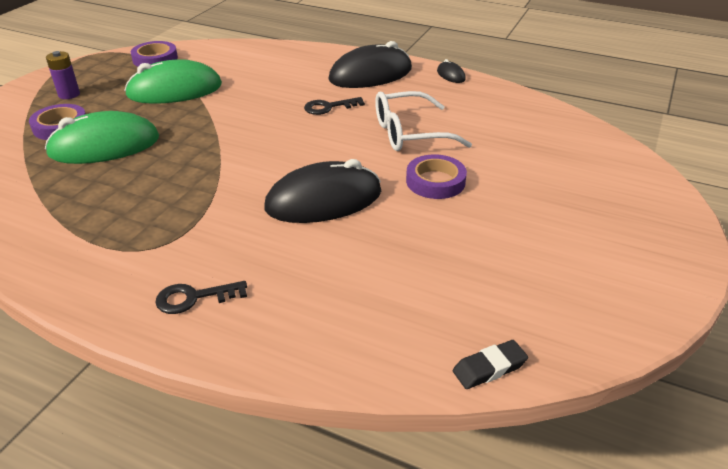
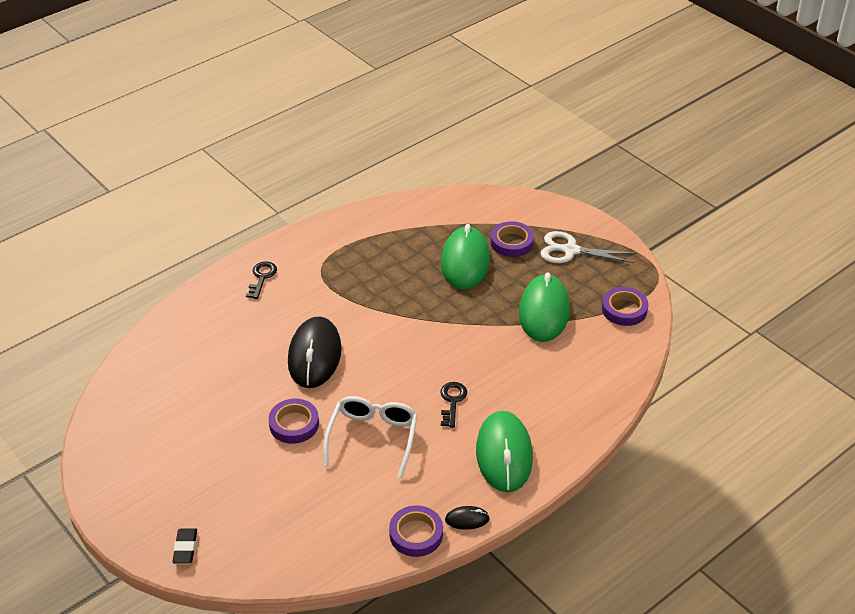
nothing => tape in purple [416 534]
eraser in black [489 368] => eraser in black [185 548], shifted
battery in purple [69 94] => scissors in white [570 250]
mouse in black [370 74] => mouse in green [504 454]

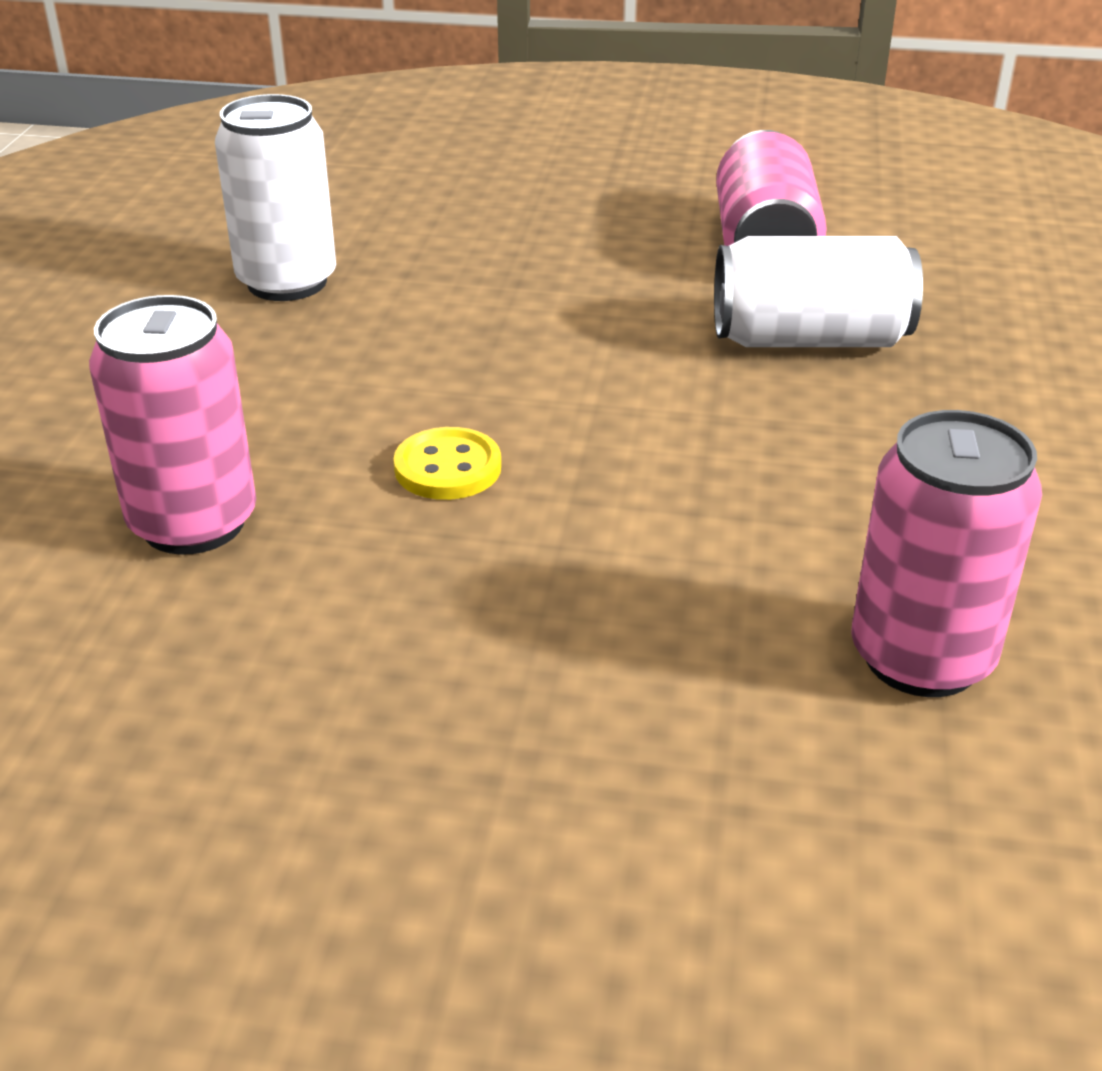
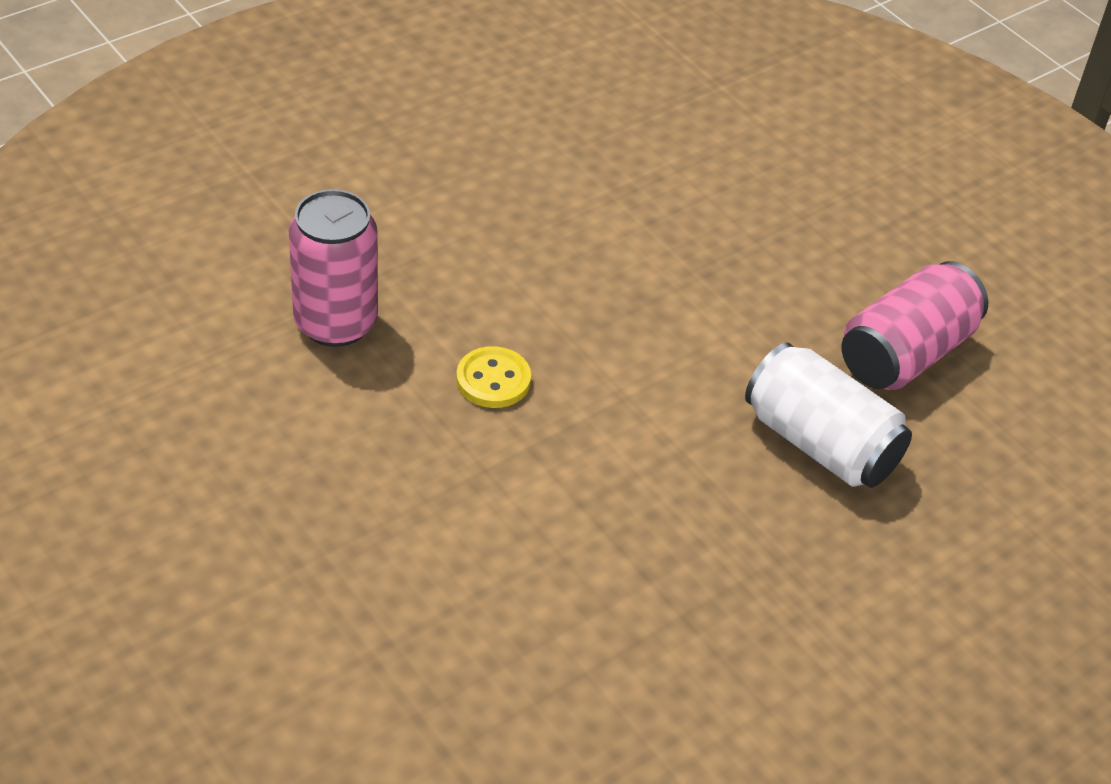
can in white [287 282] => nothing
can in pink [921 657] => nothing

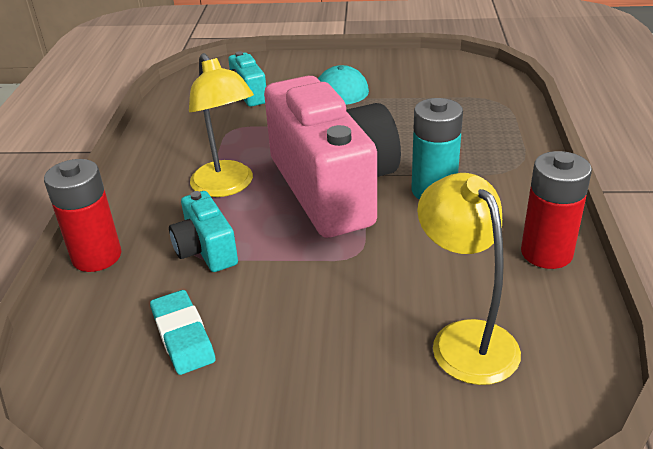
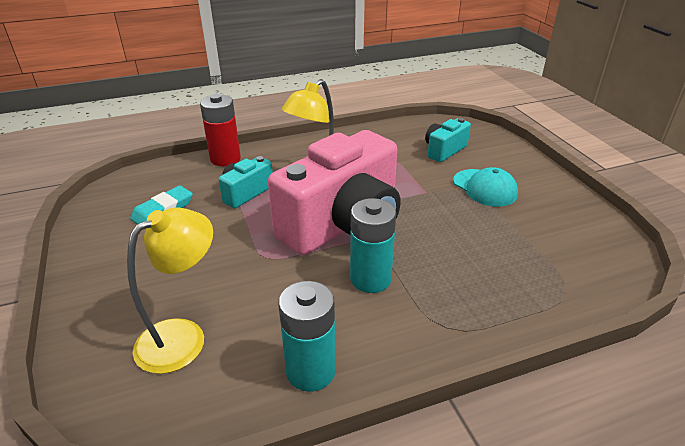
battery in red [546 253] => battery in turquoise [311 371]

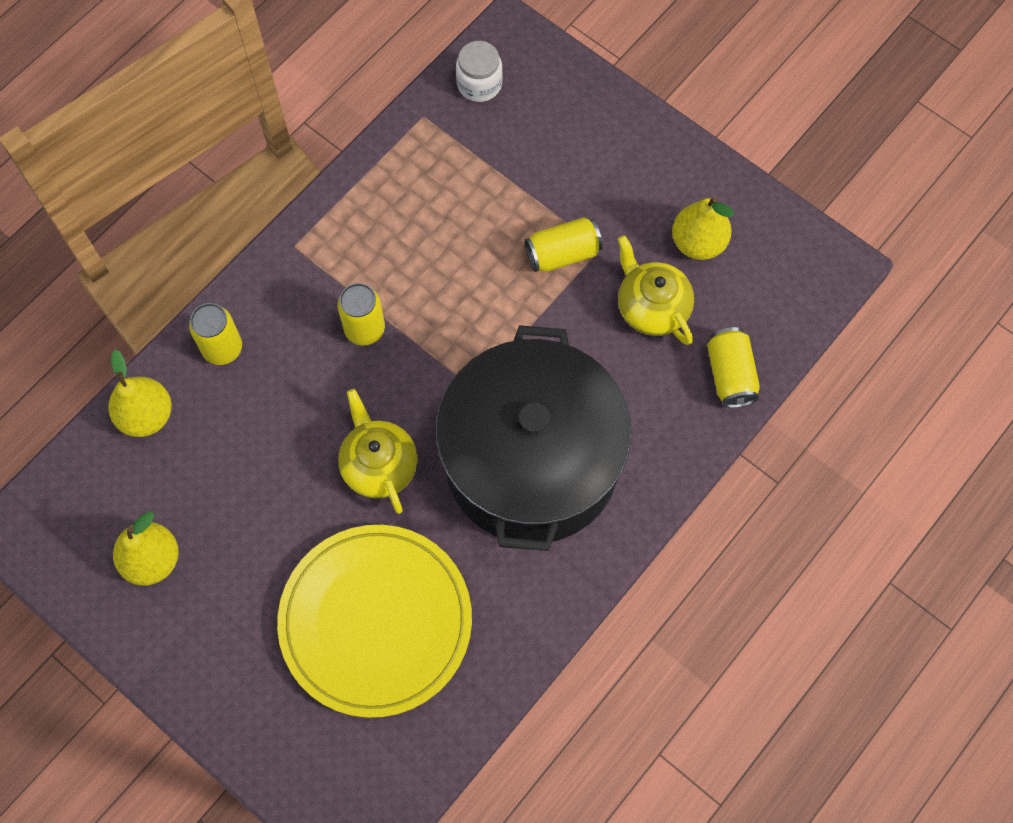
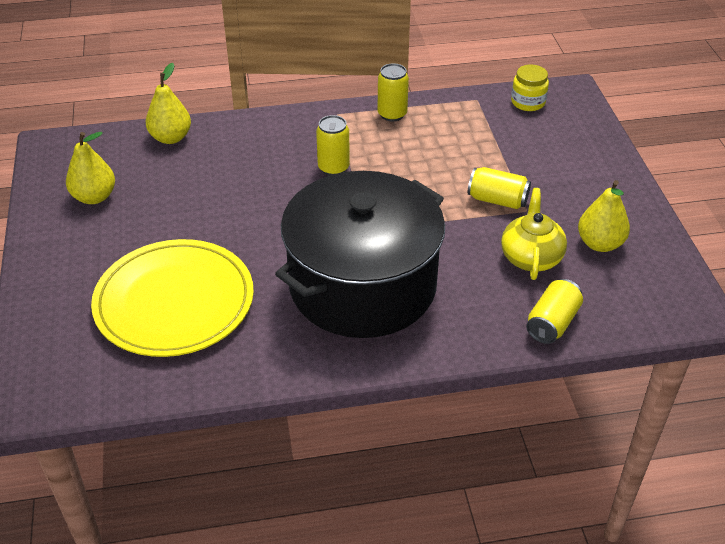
teapot in yellow [379 465] => nothing
can in yellow [222 348] => can in yellow [392 114], shifted
jar in white [479 84] => jar in yellow [528 102]

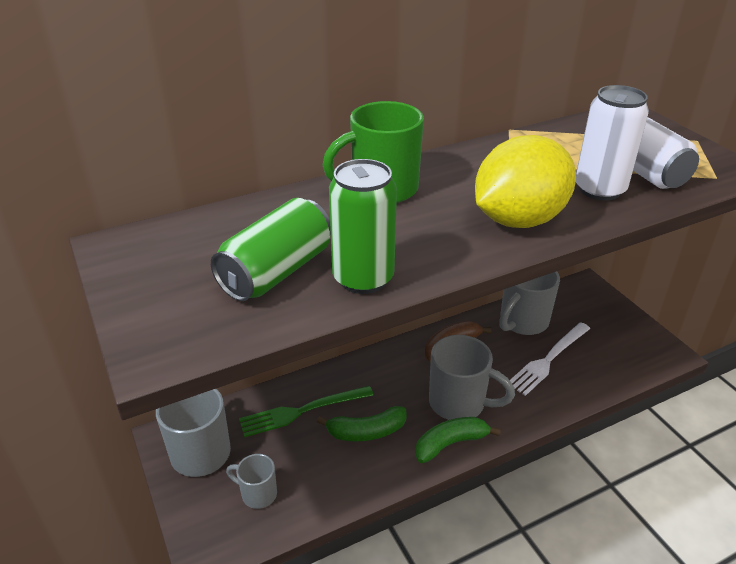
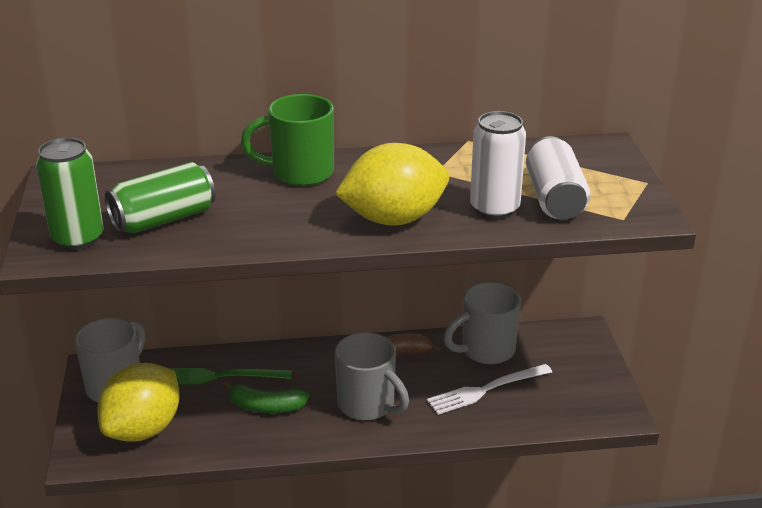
banana in green [450 444] => nothing
can in green [363 278] => can in green [78 238], shifted
mug in grey [257 494] => lemon in yellow [143 429]

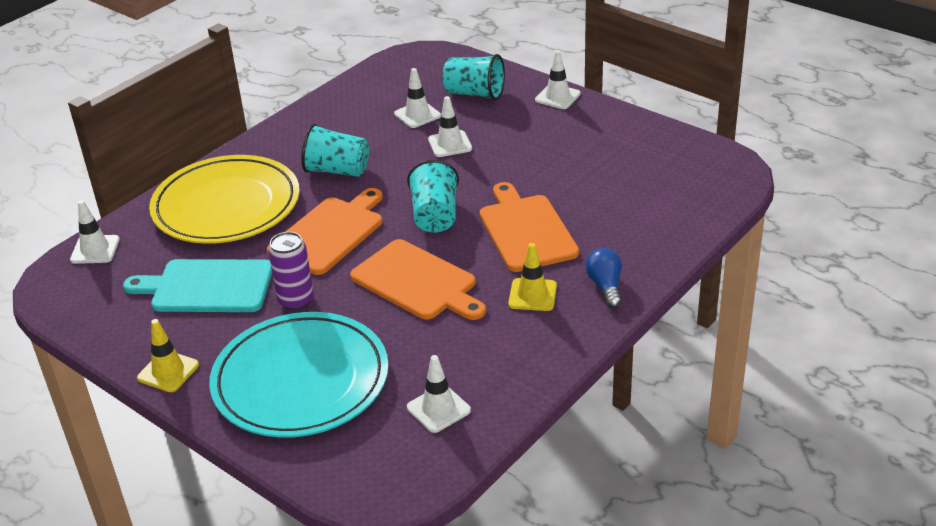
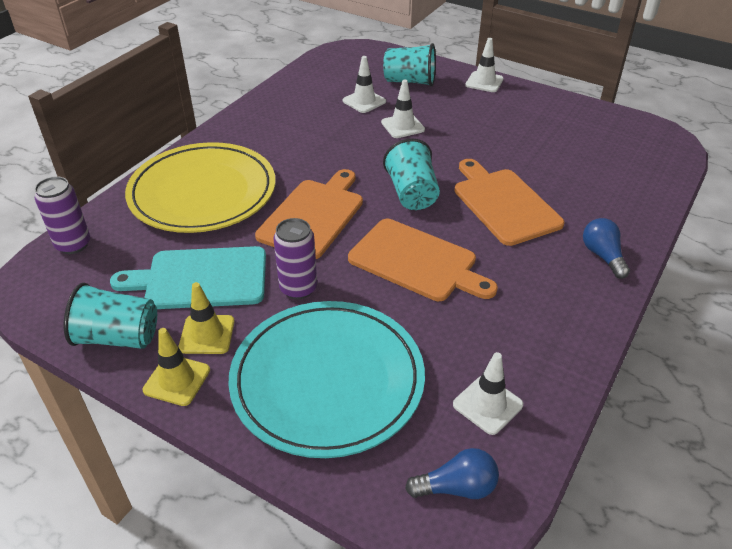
nothing => light bulb in blue [456 487]
cup in turquoise [337 170] => cup in turquoise [118 337], shifted
traffic cone in yellow [532 295] => traffic cone in yellow [207 334], shifted
traffic cone in white [95 250] => can in purple [73 245]

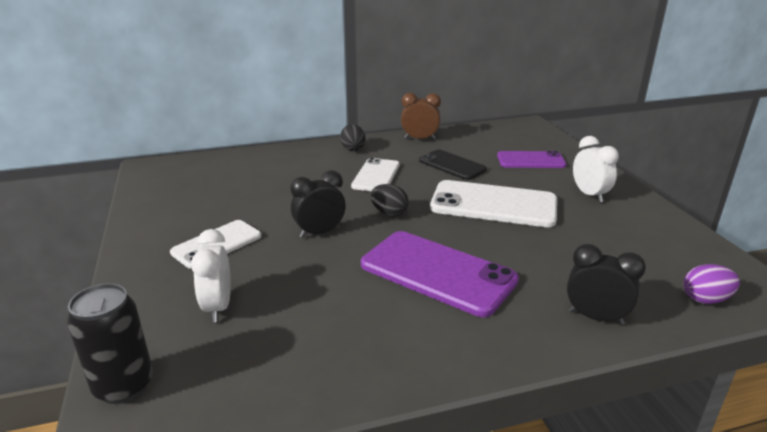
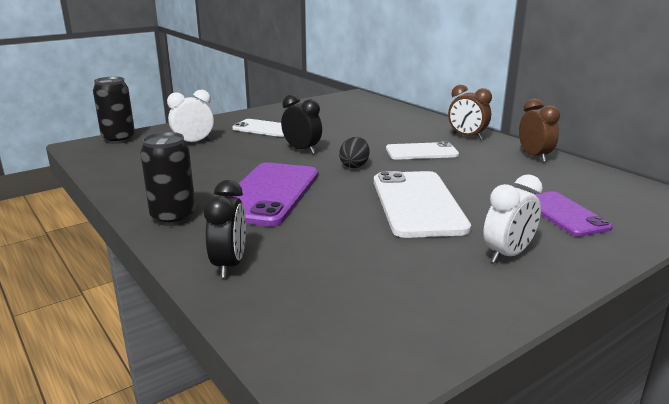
phone in black [452 165] => nothing
egg in purple [705 299] => nothing
nothing => can in black [173 218]
egg in black [353 149] => clock in brown [467 137]

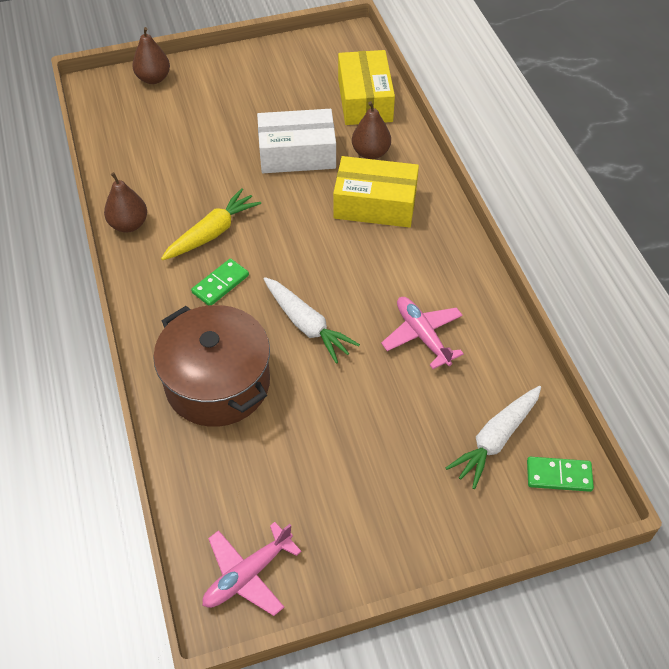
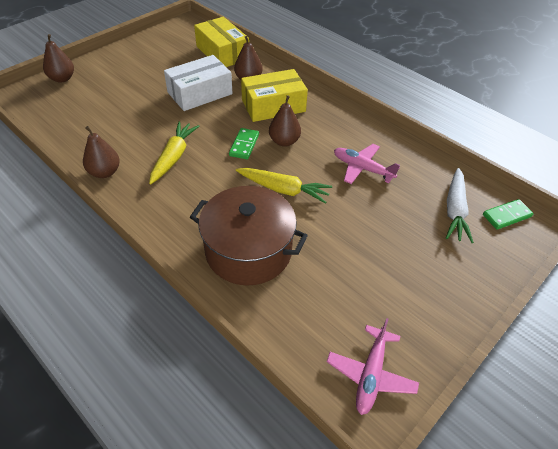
nothing => pear in brown [284 141]
domino in green [220 284] => domino in green [244 145], shifted
carrot in white [307 325] => carrot in yellow [283 190]

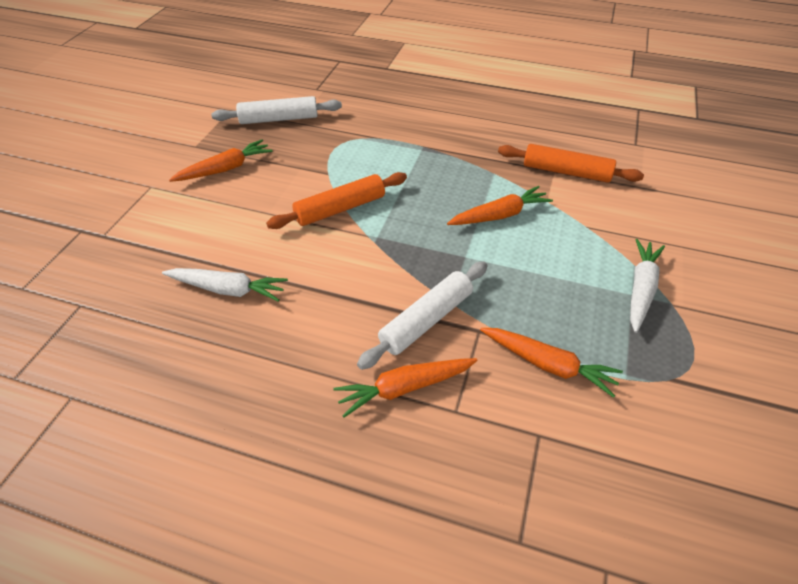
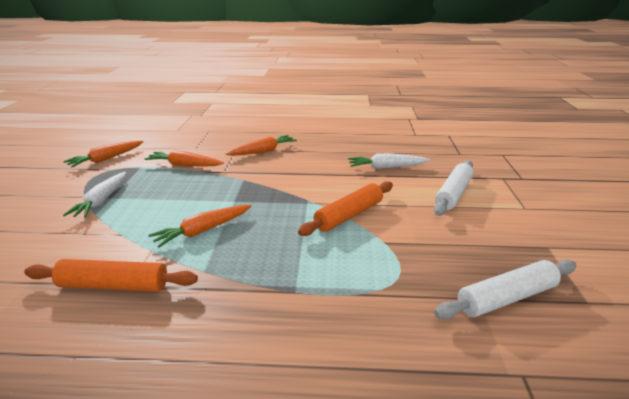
carrot in orange [225 169] => carrot in orange [106 159], shifted
rolling pin in white [426 320] => rolling pin in white [453 194], shifted

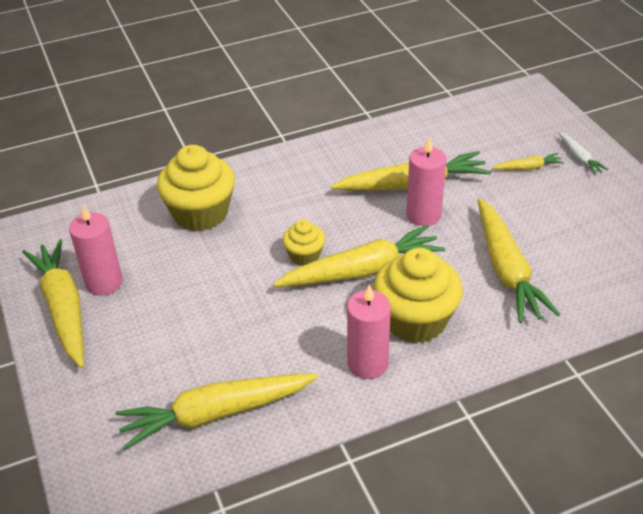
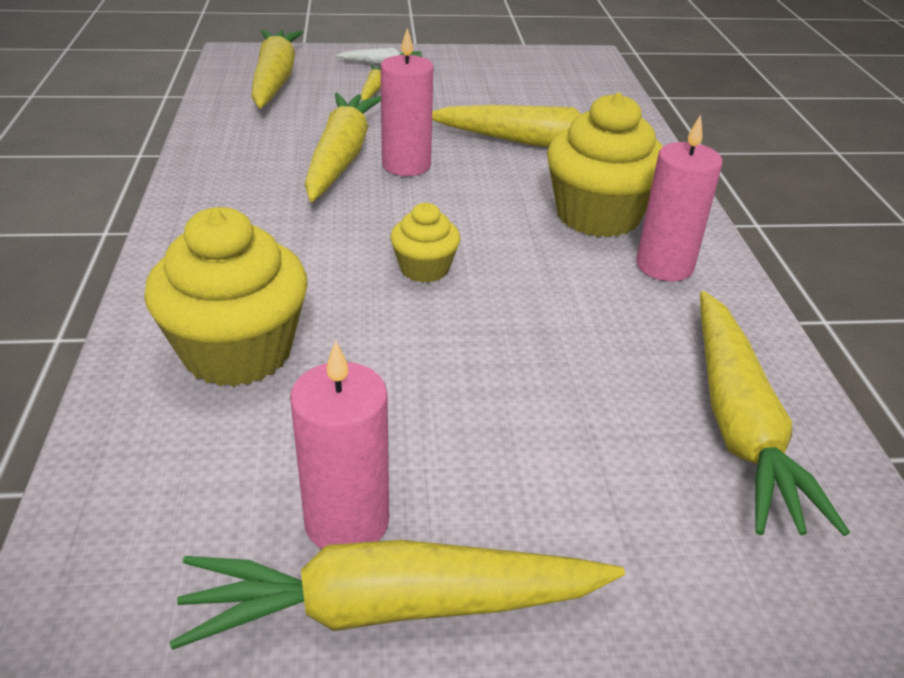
carrot in yellow [362 270] => carrot in yellow [275 80], shifted

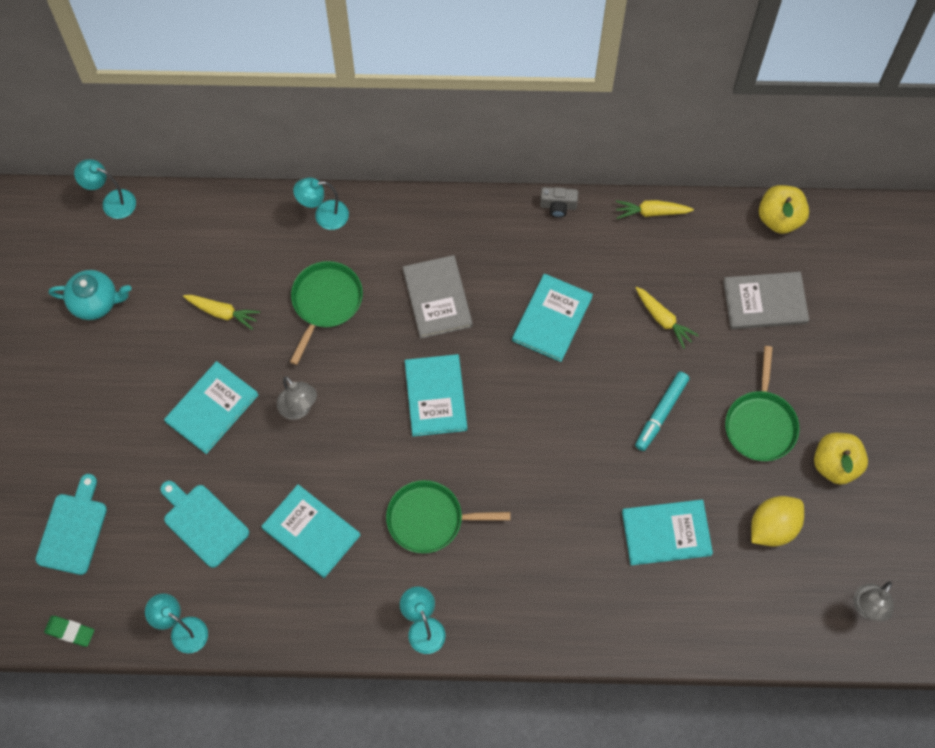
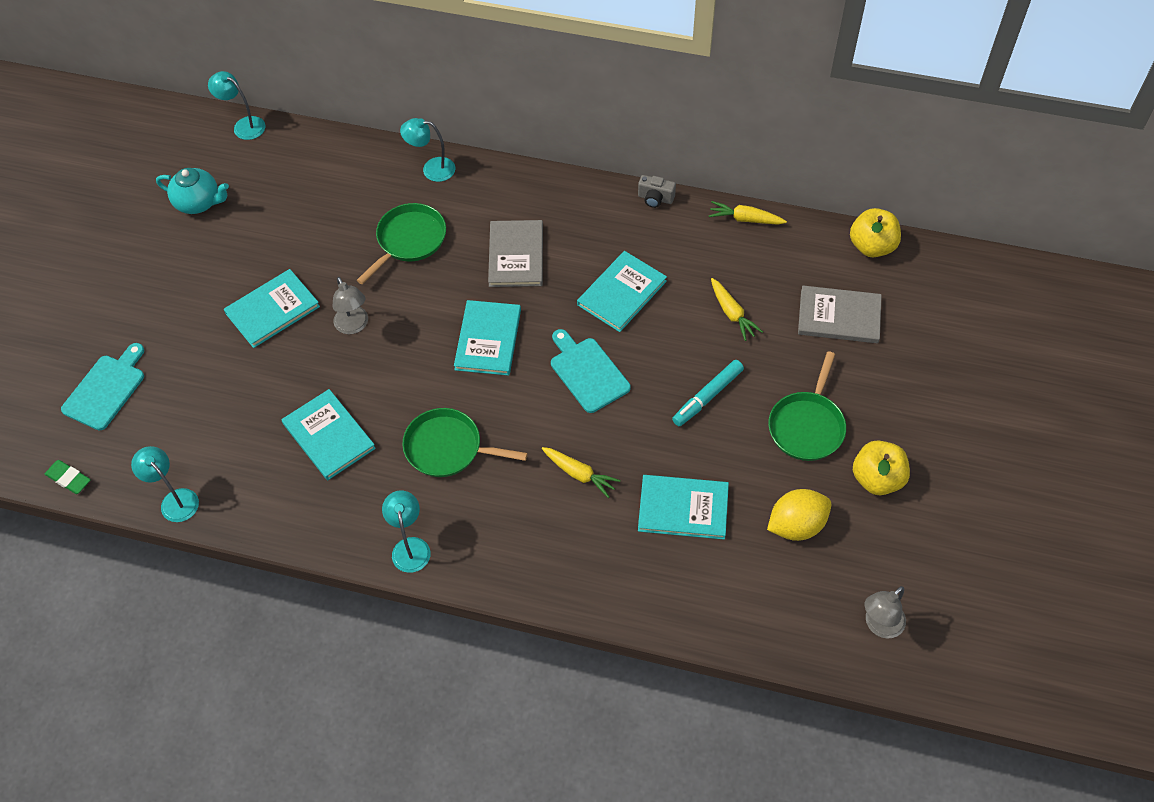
cutting board in turquoise [203 523] => cutting board in turquoise [587 372], shifted
carrot in yellow [222 313] => carrot in yellow [579 474], shifted

